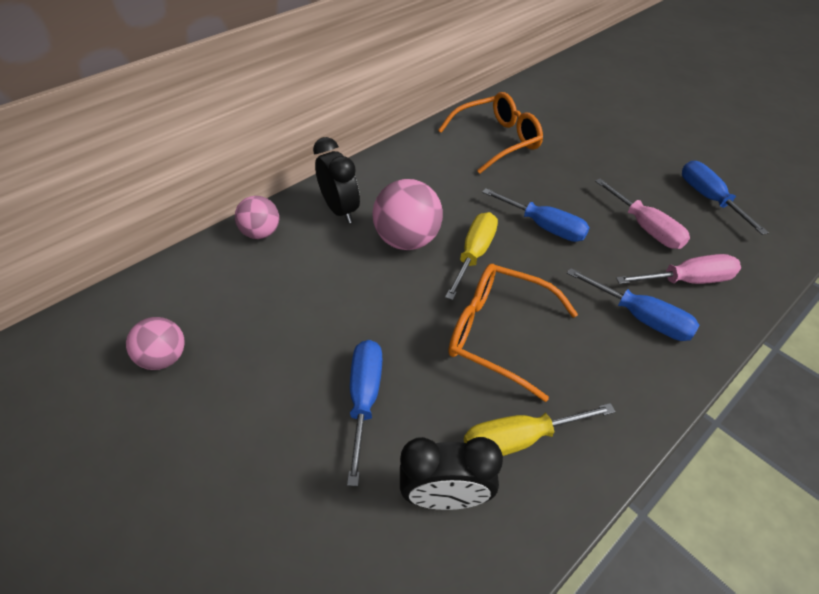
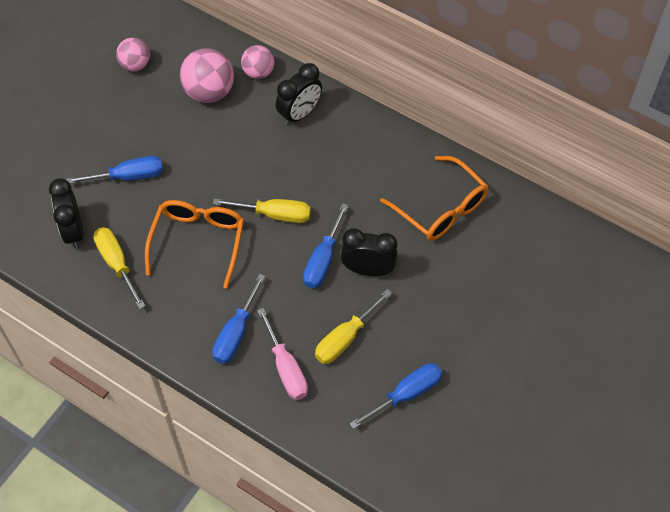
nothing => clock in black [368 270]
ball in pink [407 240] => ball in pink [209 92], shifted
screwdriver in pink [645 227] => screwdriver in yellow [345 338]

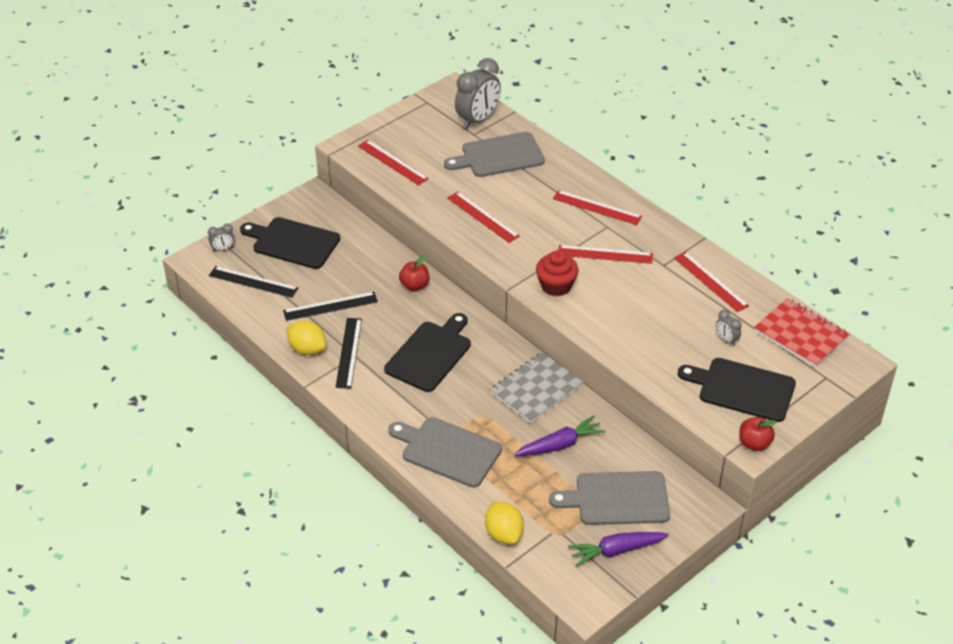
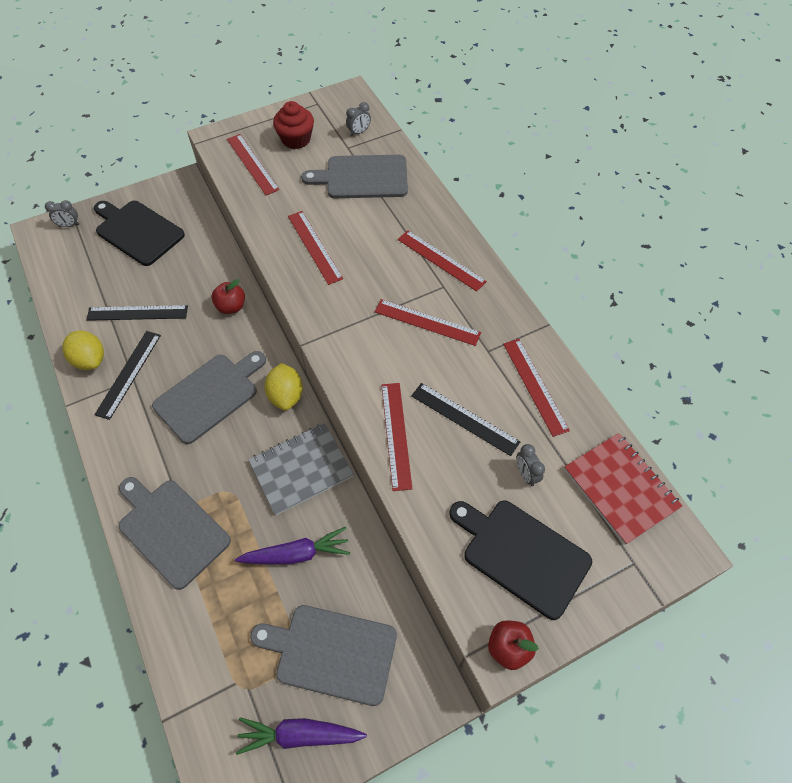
nothing => ruler in red [396 435]
ruler in black [253 282] => ruler in black [464 418], shifted
lemon in yellow [504 534] => lemon in yellow [286 395], shifted
cupcake in red [556 286] => cupcake in red [296 139], shifted
cutting board in black [430 354] => cutting board in grey [209 395]
clock in grey [478 120] => clock in grey [359 132], x0.46

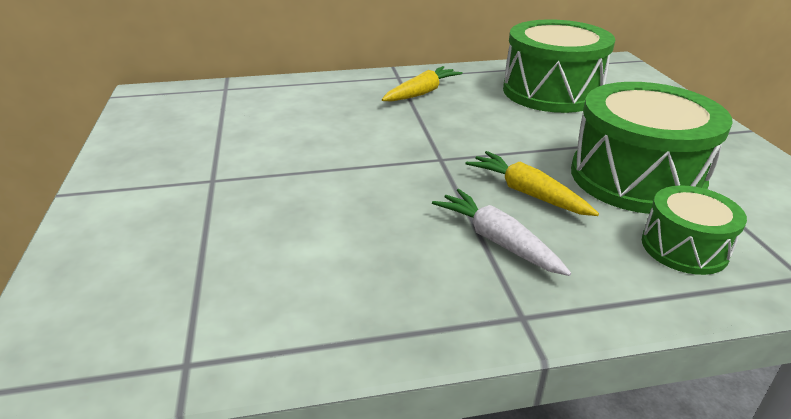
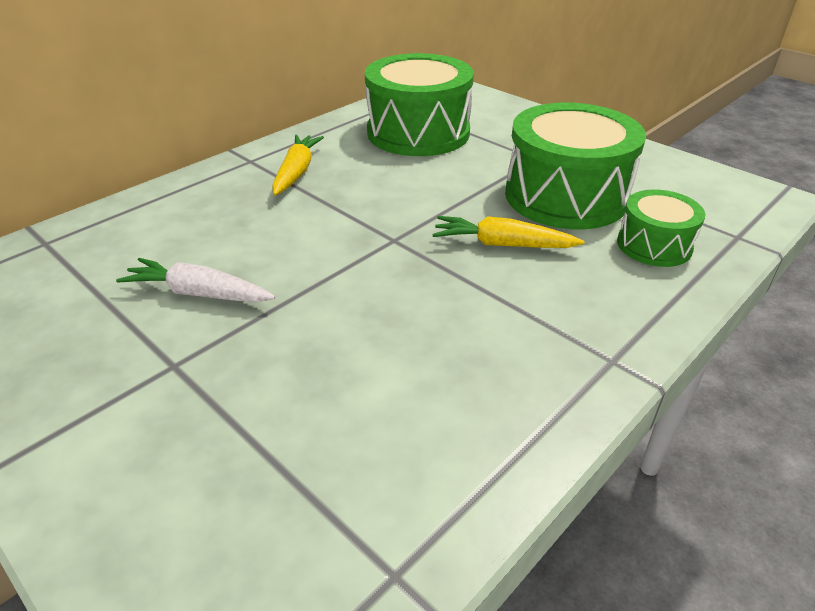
carrot in white [497 241] => carrot in white [199 293], shifted

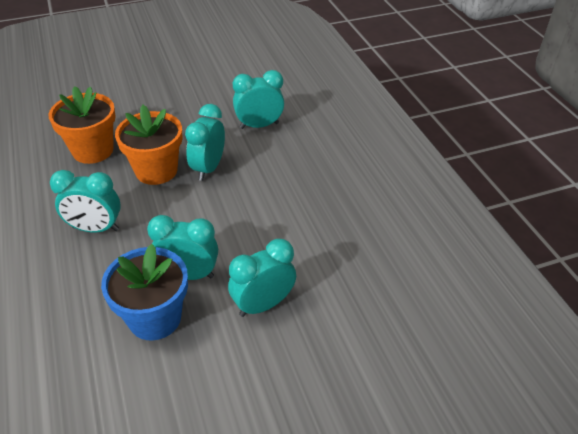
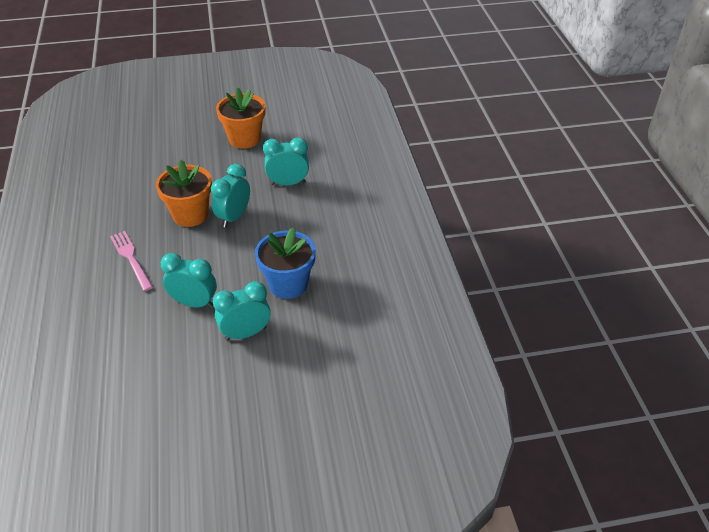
flower pot in orange [93 150] => flower pot in orange [244 139], shifted
flower pot in blue [155 318] => flower pot in blue [288 284], shifted
clock in turquoise [95 228] => fork in pink [130 258]

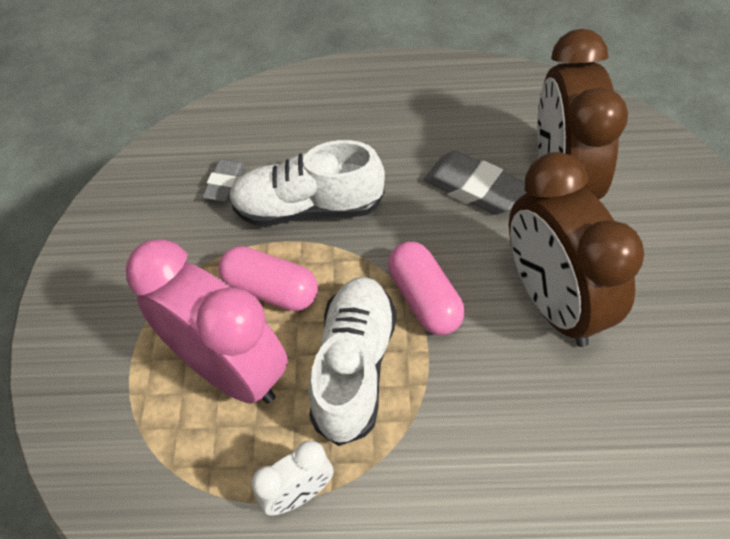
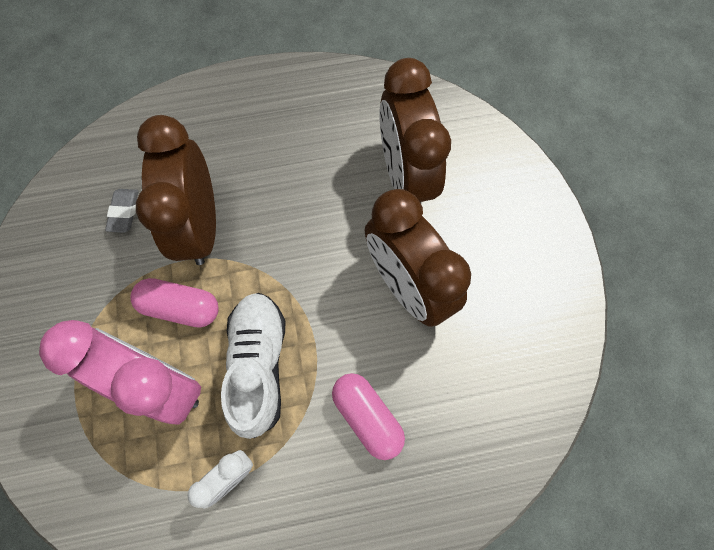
eraser in grey [473 188] => nothing
capsule in pink [424 299] => capsule in pink [367 416], shifted
shoe in white [308 207] => clock in brown [199 226]

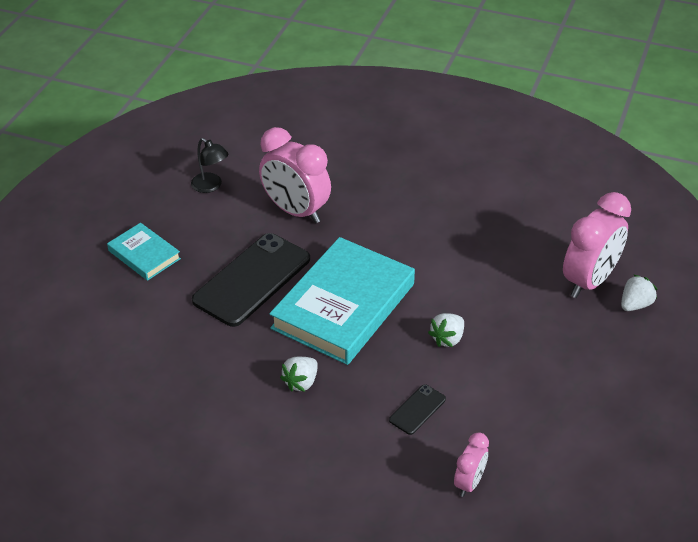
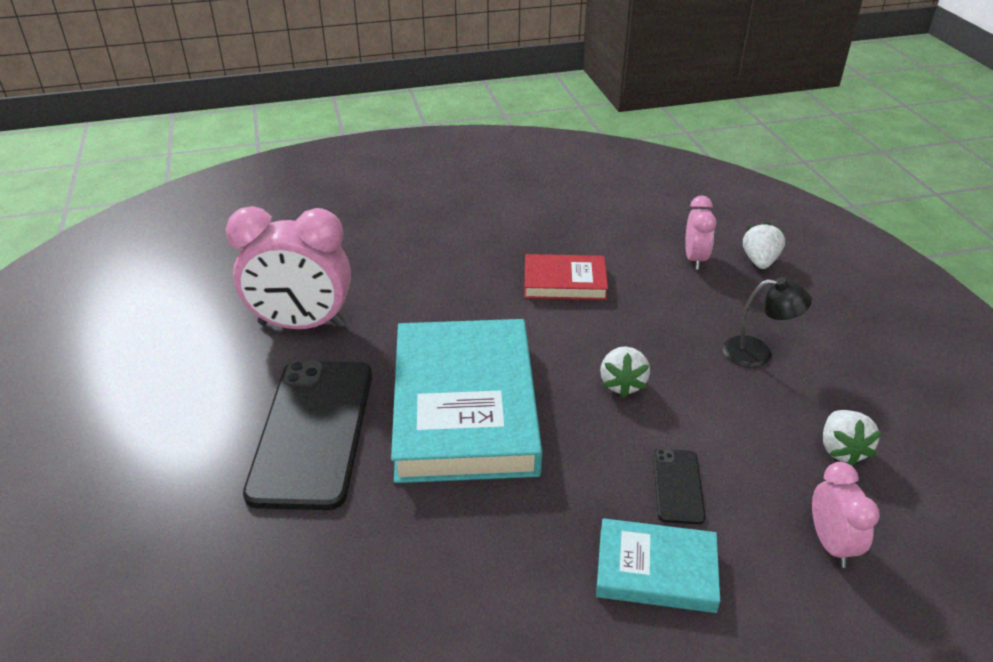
nothing => book in red [564 282]
book in turquoise [144 255] => book in turquoise [656 570], shifted
lamp in black [211 186] => lamp in black [758 353], shifted
strawberry in white [301 382] => strawberry in white [841 450], shifted
clock in pink [589 281] => clock in pink [695 259], x0.52

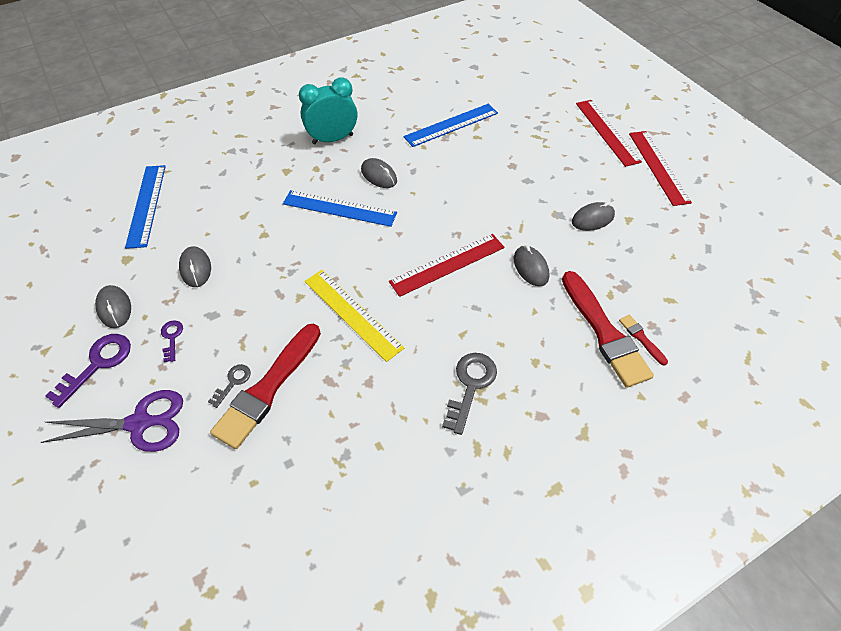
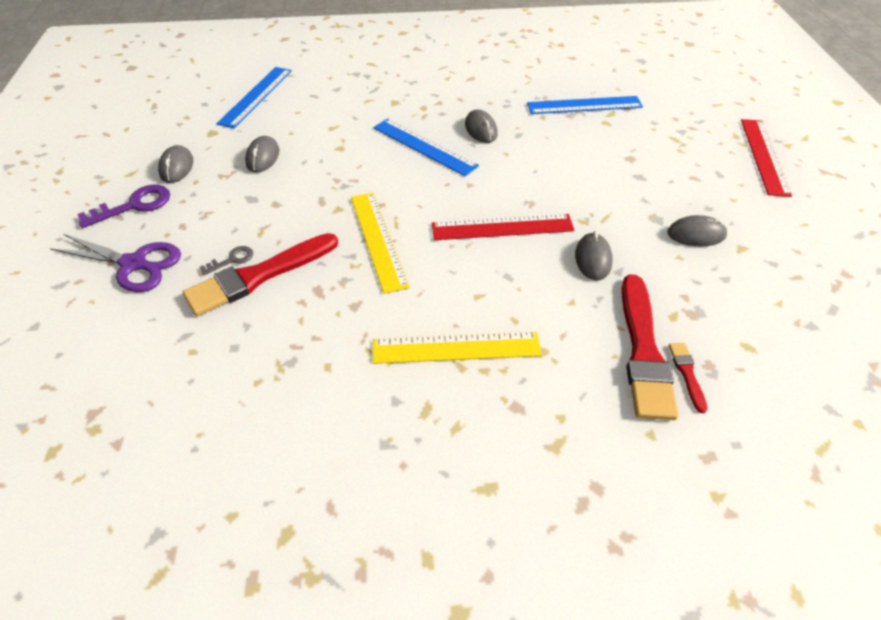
key in purple [172 338] => nothing
clock in turquoise [333 139] => nothing
ruler in red [658 167] => nothing
key in grey [470 386] => ruler in yellow [456 347]

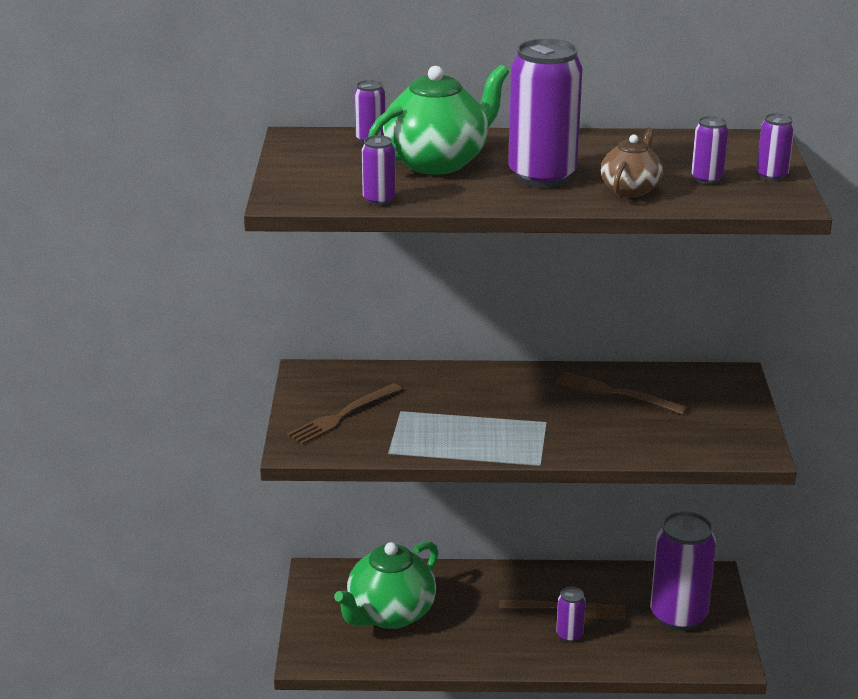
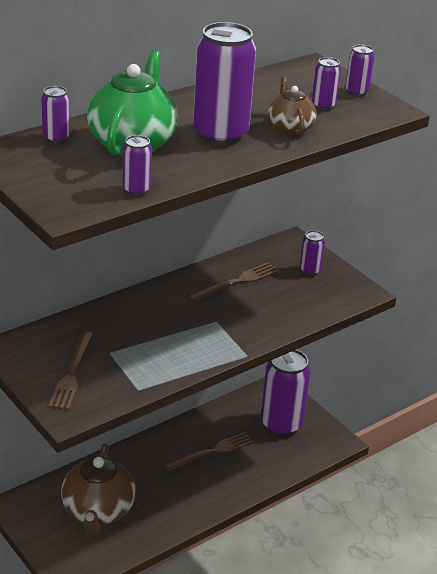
can in purple [569 635] => can in purple [310 270], shifted
teapot in green [389 614] => teapot in brown [98 512]
fork in brown [616 393] => fork in brown [237 282], 150 degrees clockwise

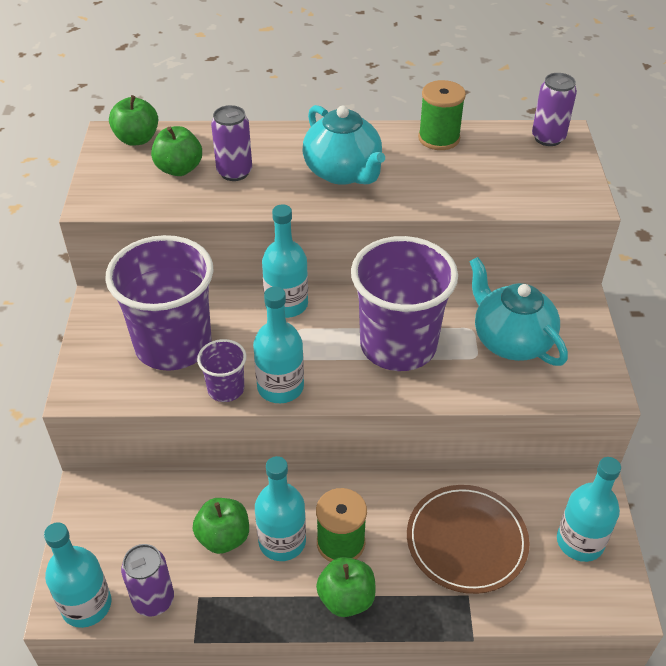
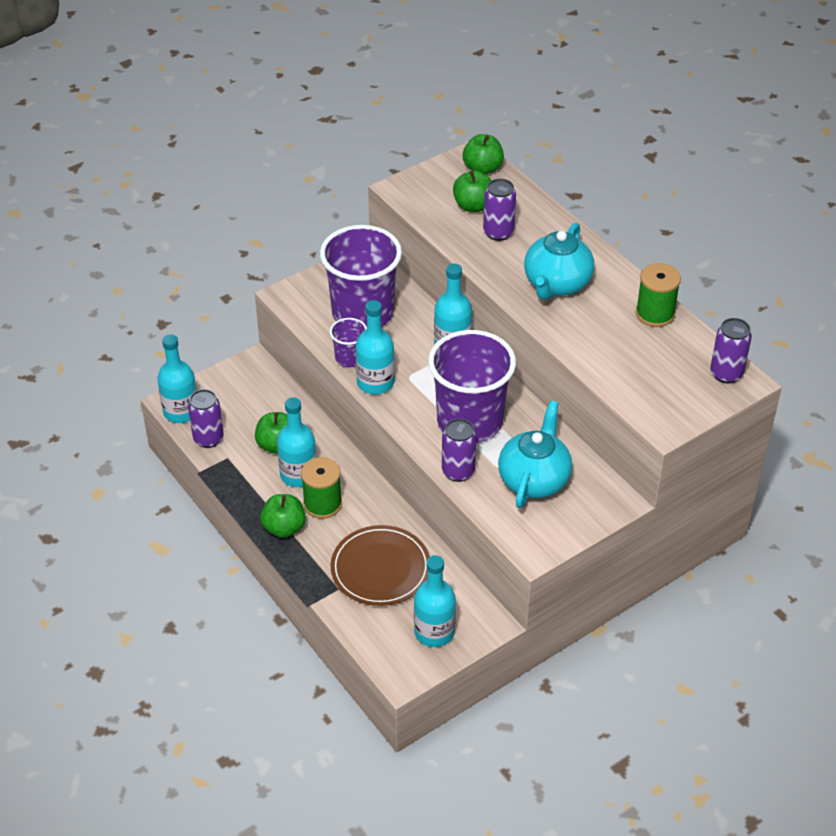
nothing => can in purple [458 471]

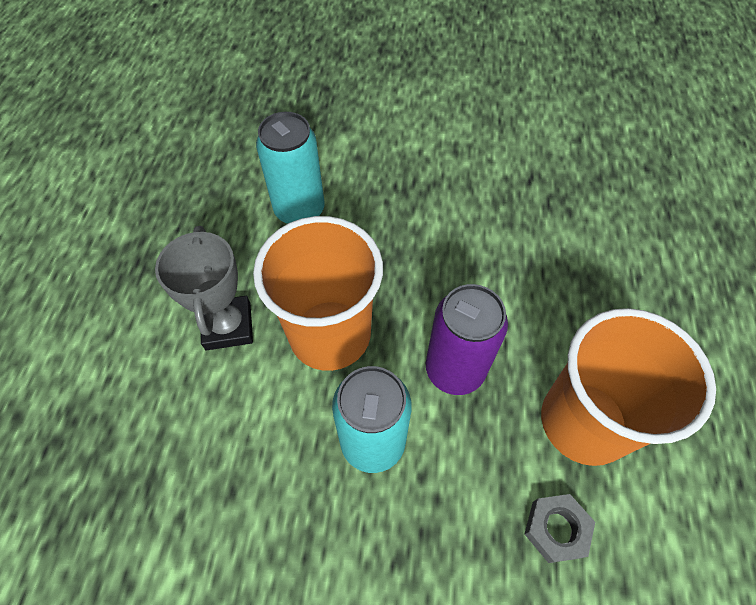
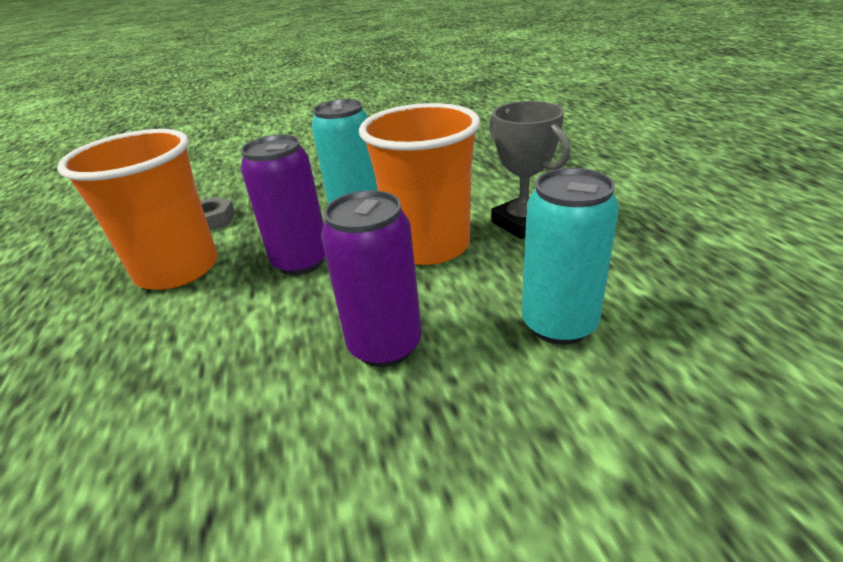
nothing => can in purple [385 345]

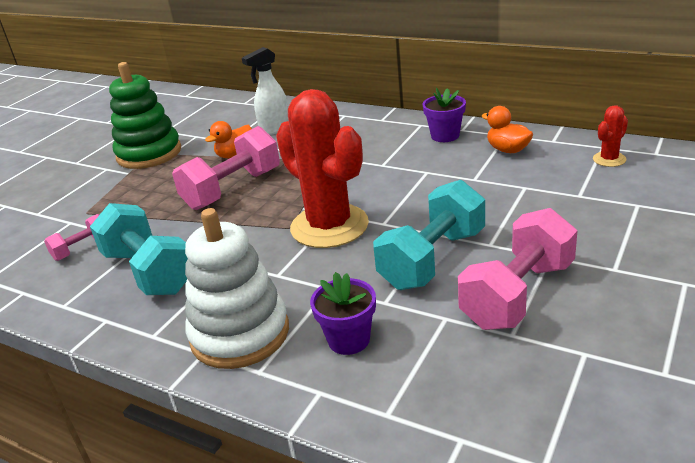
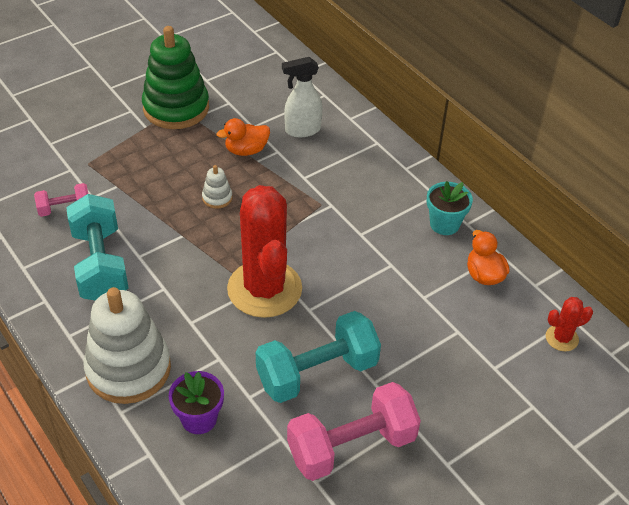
dumbbell in pink [233 189] => stacking toy in white [217 198]
flower pot in purple [445 136] => flower pot in turquoise [444 224]

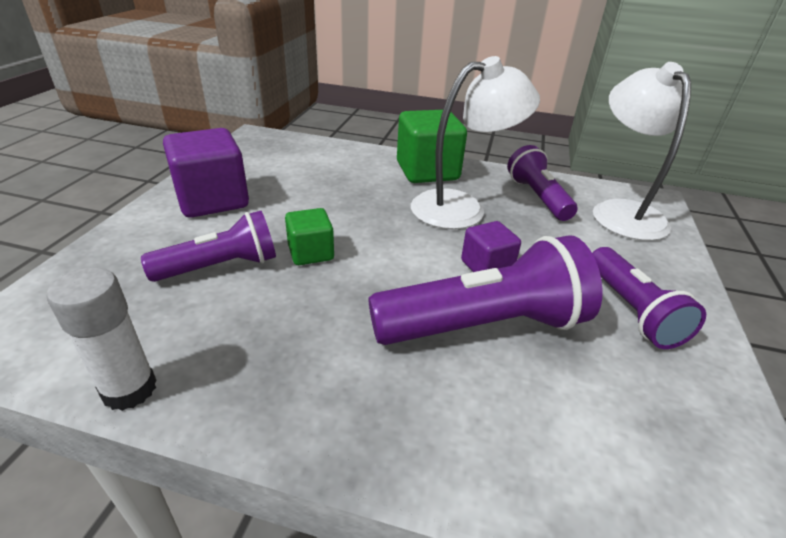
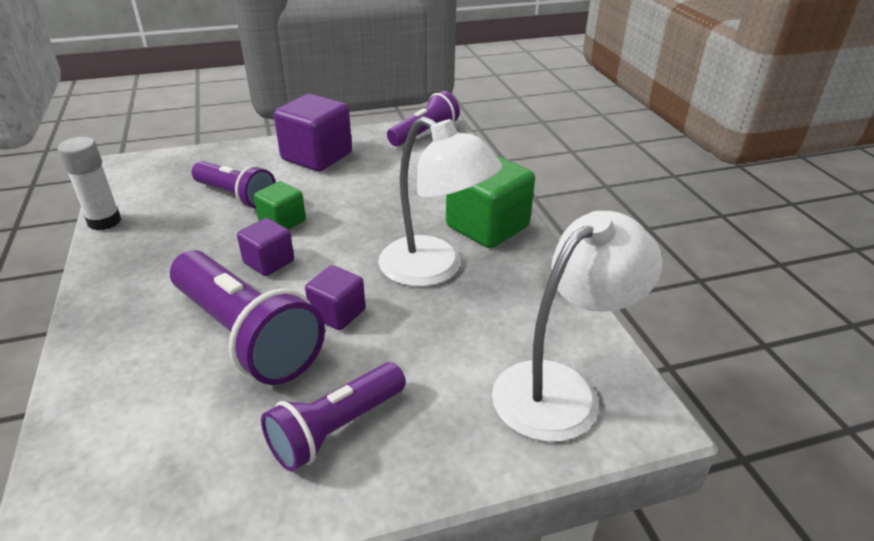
nothing => cube in purple [269 262]
flashlight in purple [537 197] => flashlight in purple [424 133], shifted

